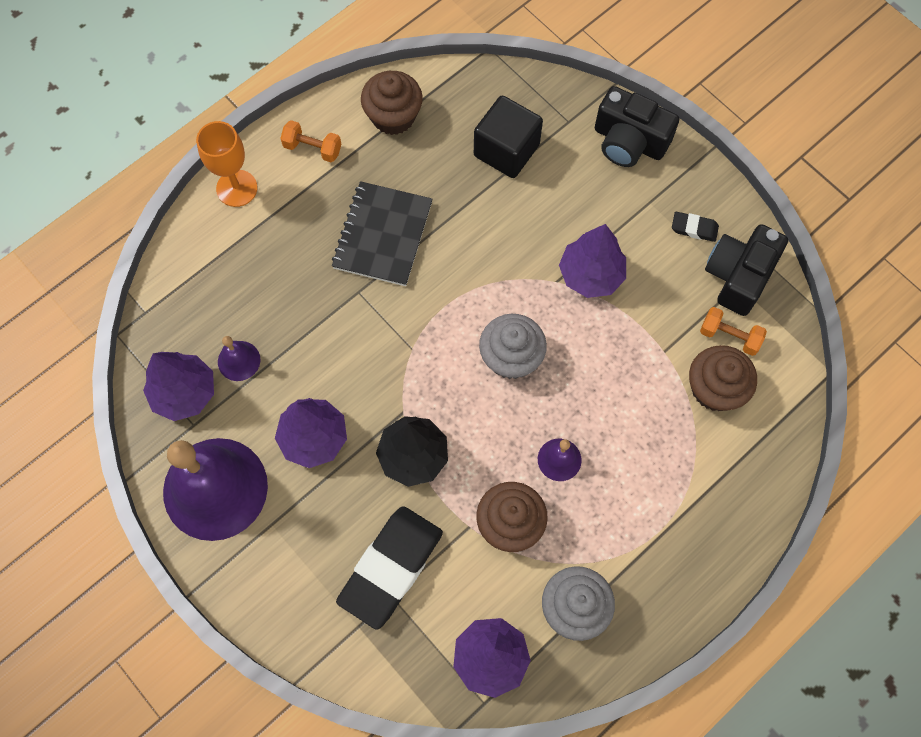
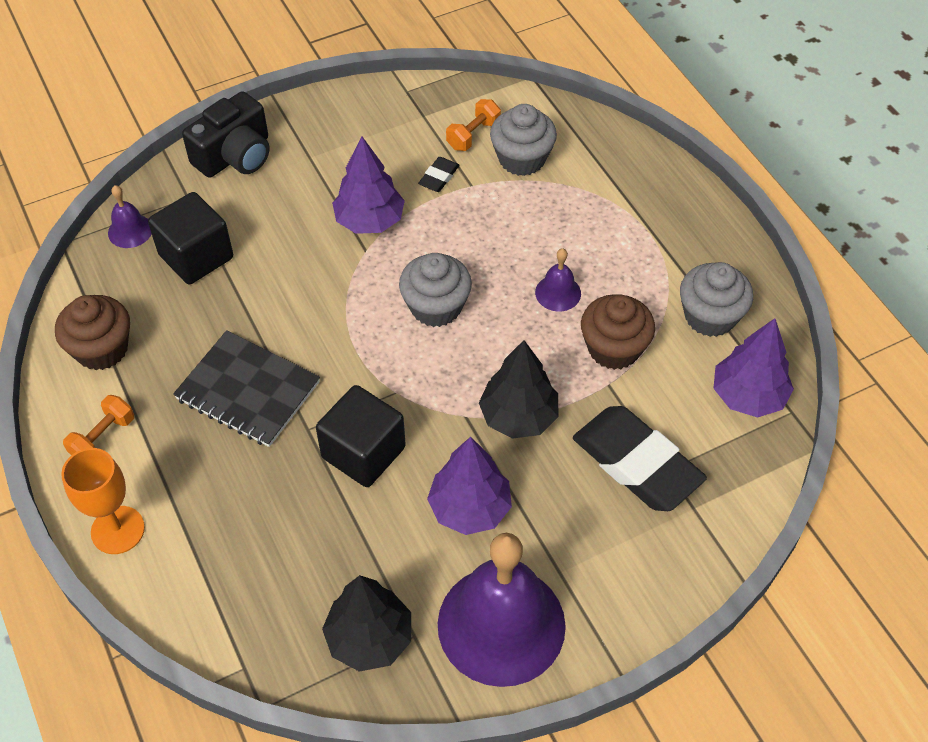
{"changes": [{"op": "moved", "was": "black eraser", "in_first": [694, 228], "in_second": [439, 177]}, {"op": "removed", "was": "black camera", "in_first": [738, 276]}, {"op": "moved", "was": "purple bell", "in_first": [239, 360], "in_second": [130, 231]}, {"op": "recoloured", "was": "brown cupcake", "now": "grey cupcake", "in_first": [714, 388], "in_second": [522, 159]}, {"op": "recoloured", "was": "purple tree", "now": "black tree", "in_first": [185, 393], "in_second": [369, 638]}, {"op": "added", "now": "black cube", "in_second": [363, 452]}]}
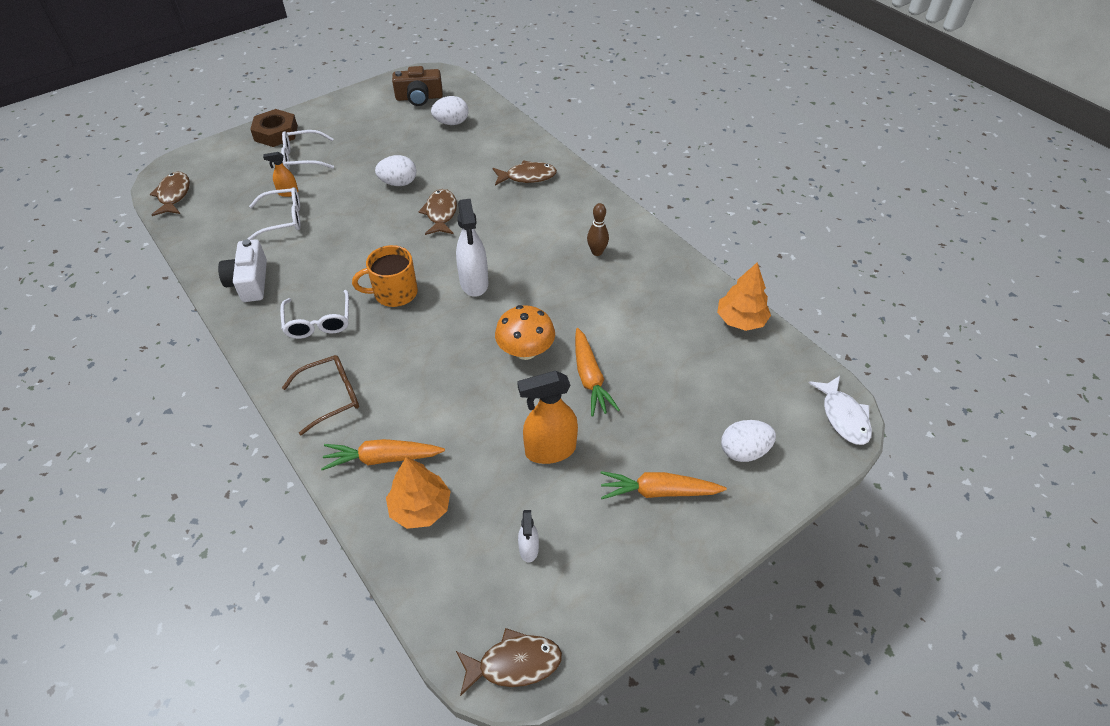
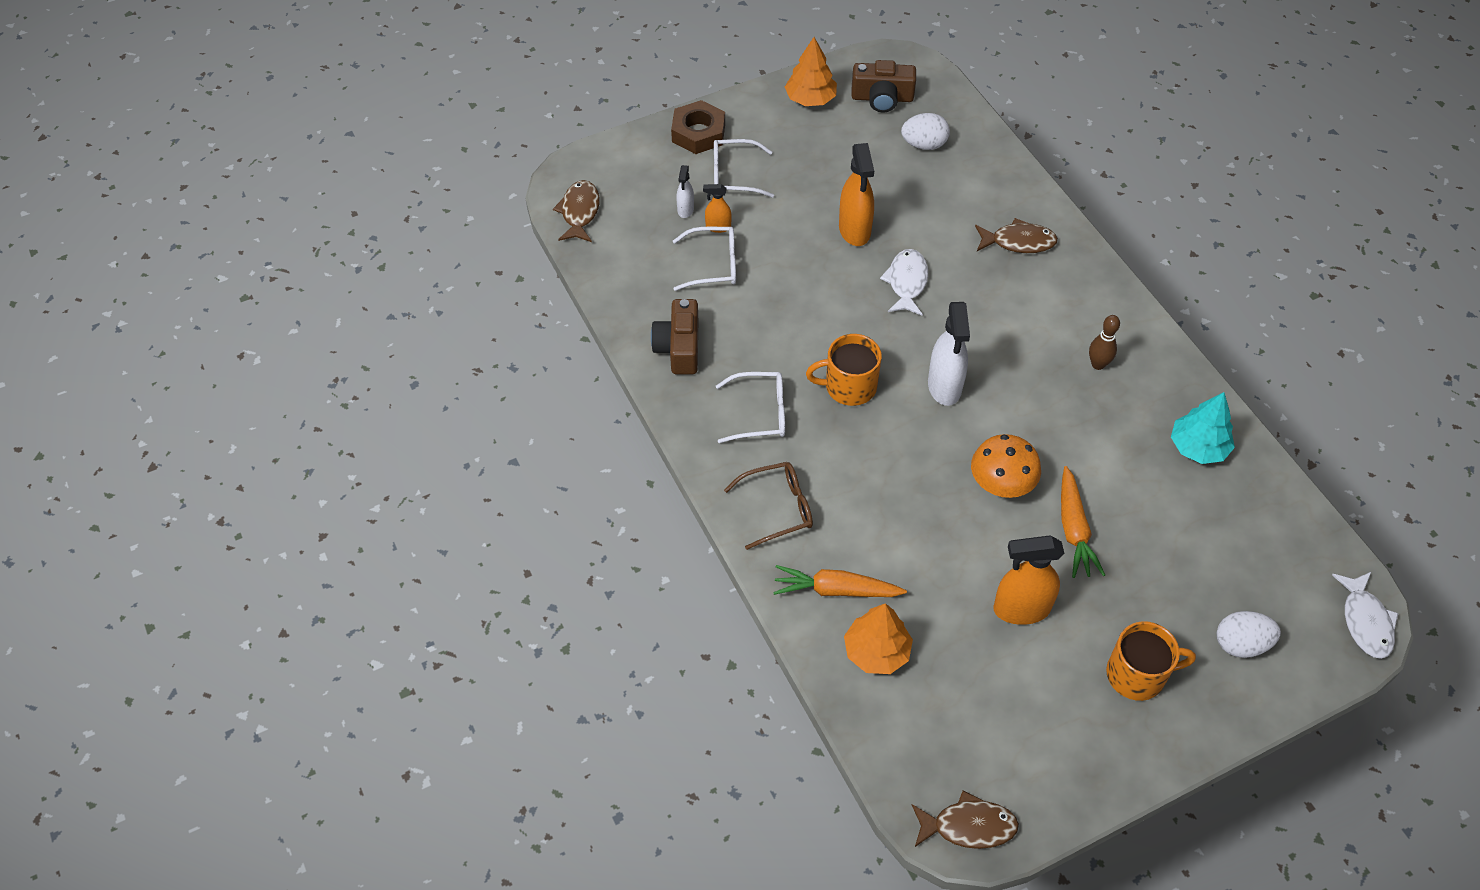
{"changes": [{"op": "replaced", "was": "white egg", "now": "orange spray bottle", "in_first": [398, 183], "in_second": [854, 230]}, {"op": "recoloured", "was": "brown fish", "now": "white fish", "in_first": [441, 213], "in_second": [906, 282]}, {"op": "recoloured", "was": "white camera", "now": "brown camera", "in_first": [250, 282], "in_second": [679, 347]}, {"op": "moved", "was": "orange tree", "in_first": [740, 320], "in_second": [810, 99]}, {"op": "turned", "was": "white glasses", "in_first": [318, 323], "in_second": [761, 413], "clockwise": -90}, {"op": "replaced", "was": "orange carrot", "now": "orange mug", "in_first": [658, 491], "in_second": [1137, 675]}, {"op": "moved", "was": "white spray bottle", "in_first": [529, 549], "in_second": [685, 210]}, {"op": "added", "now": "turquoise tree", "in_second": [1198, 447]}]}
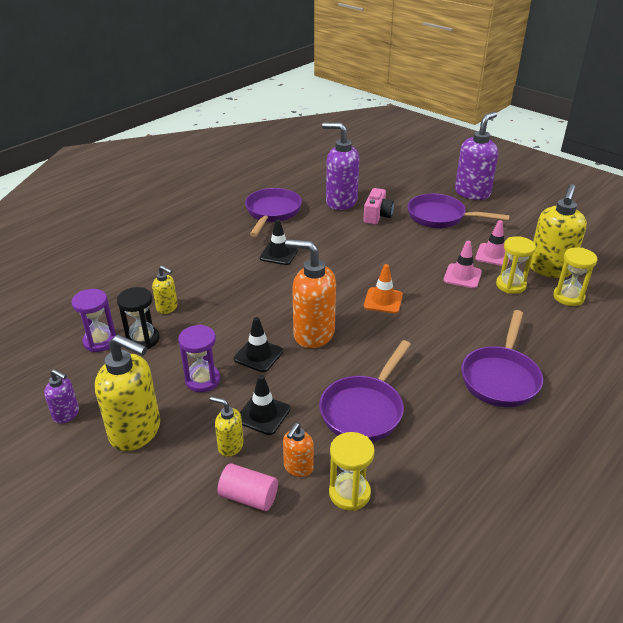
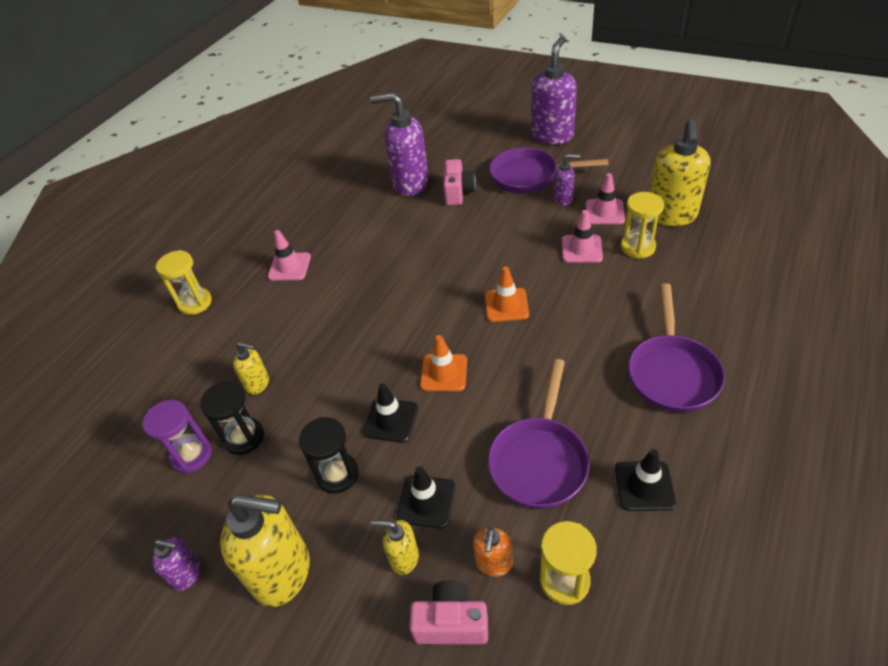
{"changes": [{"op": "removed", "was": "purple pan", "in_first": [272, 213]}, {"op": "moved", "was": "black traffic cone", "in_first": [279, 254], "in_second": [644, 486]}, {"op": "replaced", "was": "orange soap dispenser", "now": "orange traffic cone", "in_first": [313, 334], "in_second": [444, 373]}, {"op": "moved", "was": "yellow hourglass", "in_first": [568, 297], "in_second": [195, 303]}, {"op": "recoloured", "was": "purple hourglass", "now": "black hourglass", "in_first": [202, 380], "in_second": [337, 474]}, {"op": "replaced", "was": "pink cylinder", "now": "pink camera", "in_first": [249, 497], "in_second": [451, 623]}, {"op": "added", "now": "purple soap dispenser", "in_second": [563, 199]}, {"op": "added", "now": "pink traffic cone", "in_second": [289, 267]}]}
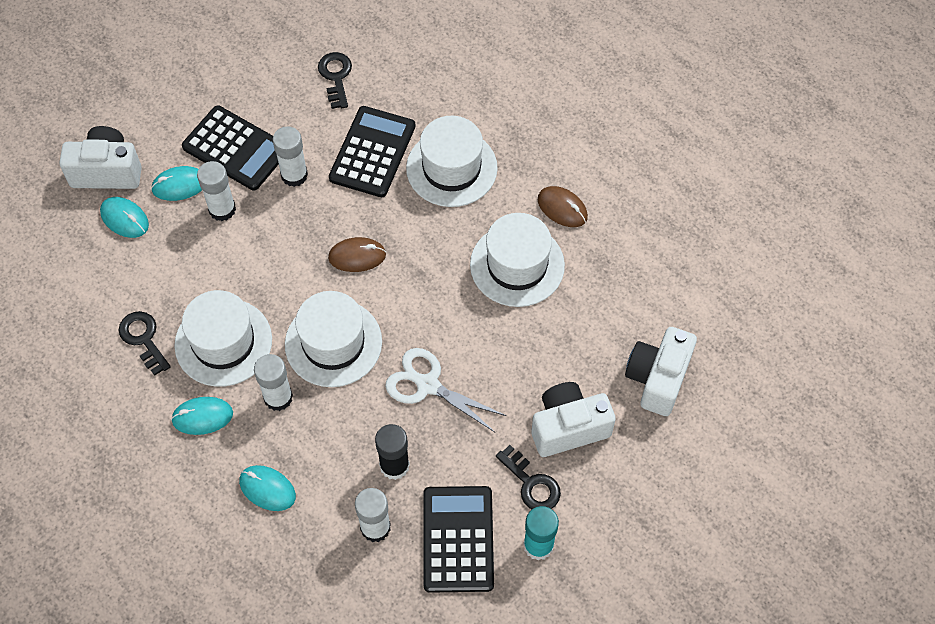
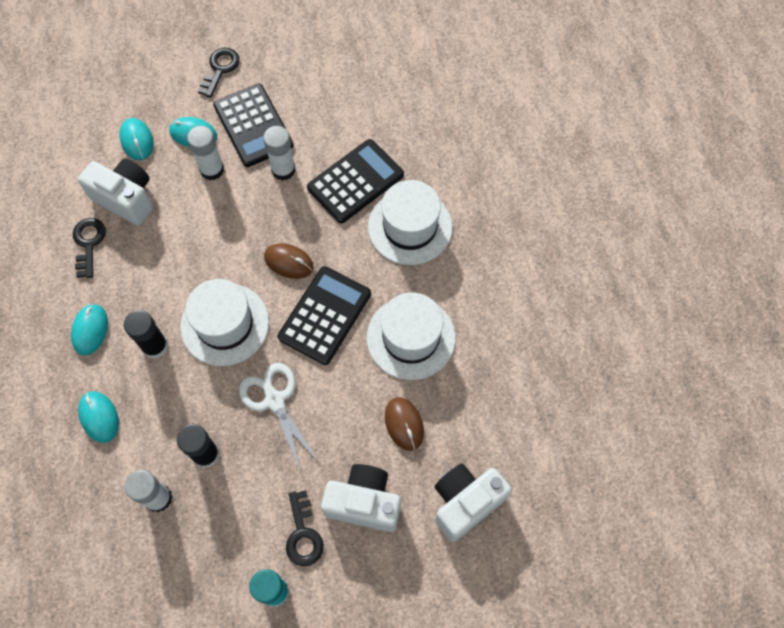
{"changes": [{"op": "moved", "was": "black key", "in_first": [336, 77], "in_second": [220, 69]}, {"op": "moved", "was": "white camera", "in_first": [107, 171], "in_second": [126, 199]}, {"op": "moved", "was": "brown mouse", "in_first": [562, 208], "in_second": [404, 424]}, {"op": "removed", "was": "white hat", "in_first": [223, 342]}, {"op": "recoloured", "was": "white glue stick", "now": "black glue stick", "in_first": [278, 397], "in_second": [155, 346]}, {"op": "turned", "was": "turquoise mouse", "in_first": [202, 416], "in_second": [90, 330], "clockwise": 75}, {"op": "moved", "was": "black calculator", "in_first": [458, 539], "in_second": [324, 315]}]}
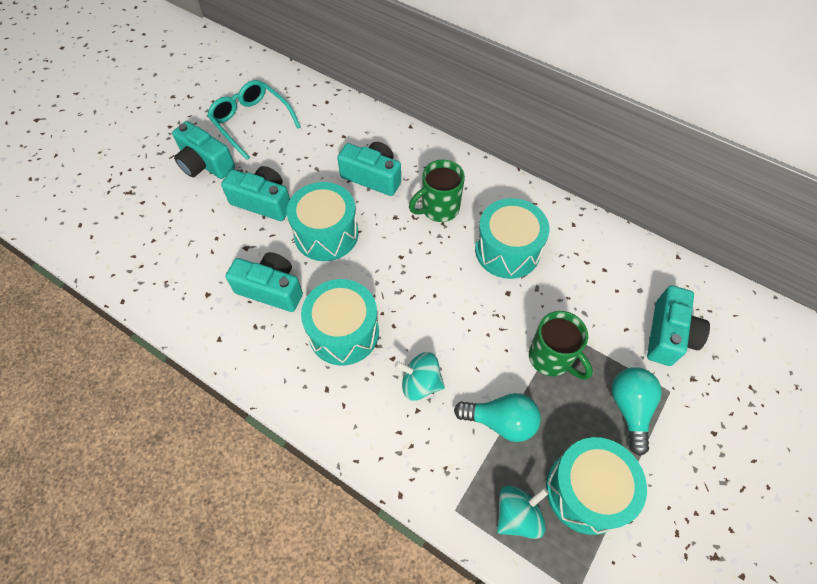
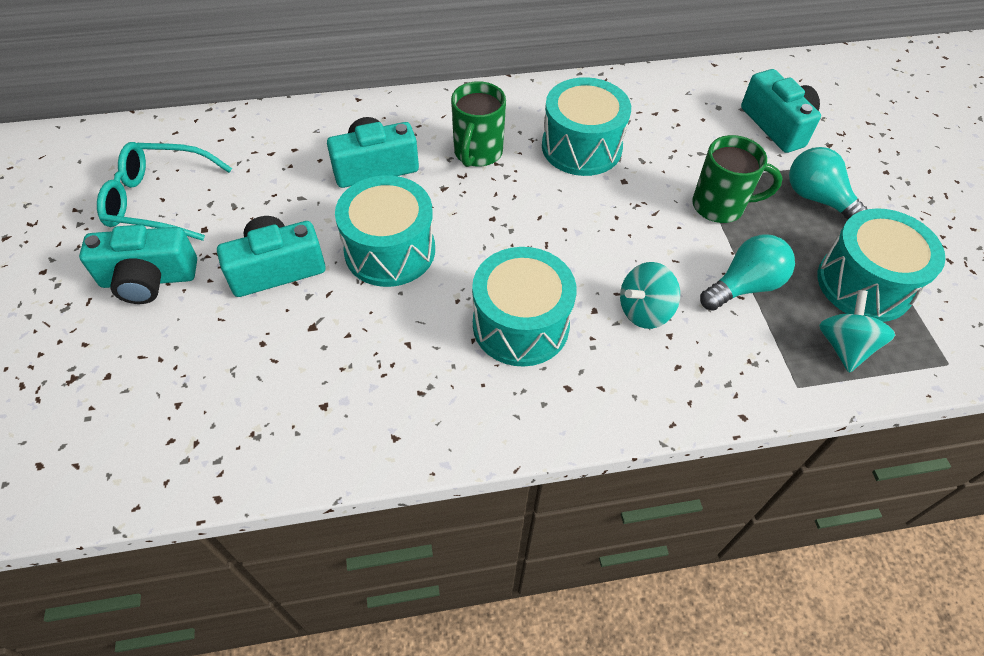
{"changes": [{"op": "removed", "was": "turquoise camera", "in_first": [271, 289]}]}
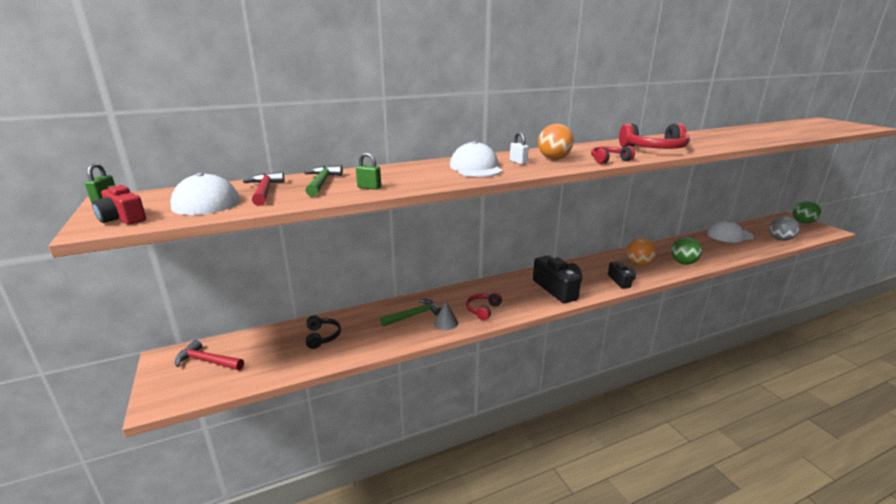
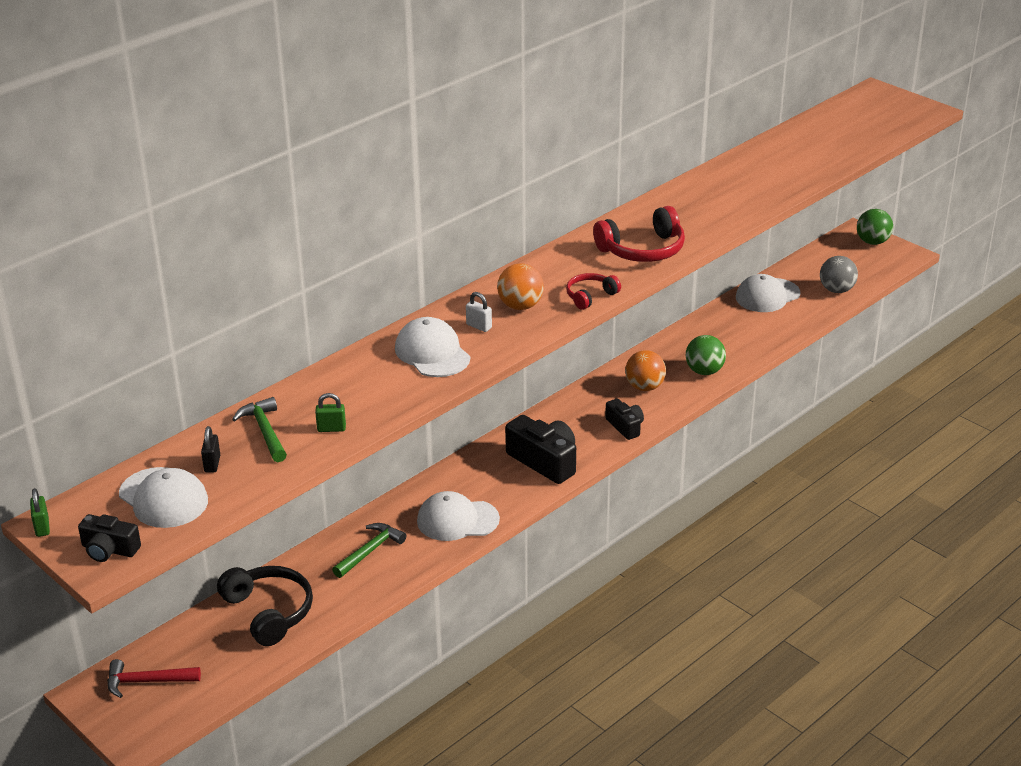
{"changes": [{"op": "replaced", "was": "red hammer", "now": "black padlock", "in_first": [265, 191], "in_second": [212, 464]}, {"op": "recoloured", "was": "red camera", "now": "black camera", "in_first": [122, 218], "in_second": [109, 549]}, {"op": "replaced", "was": "red headphones", "now": "white cap", "in_first": [483, 310], "in_second": [457, 520]}, {"op": "removed", "was": "grey cone", "in_first": [446, 323]}, {"op": "resized", "was": "black headphones", "in_first": [322, 336], "in_second": [269, 612], "ratio": 1.75}]}
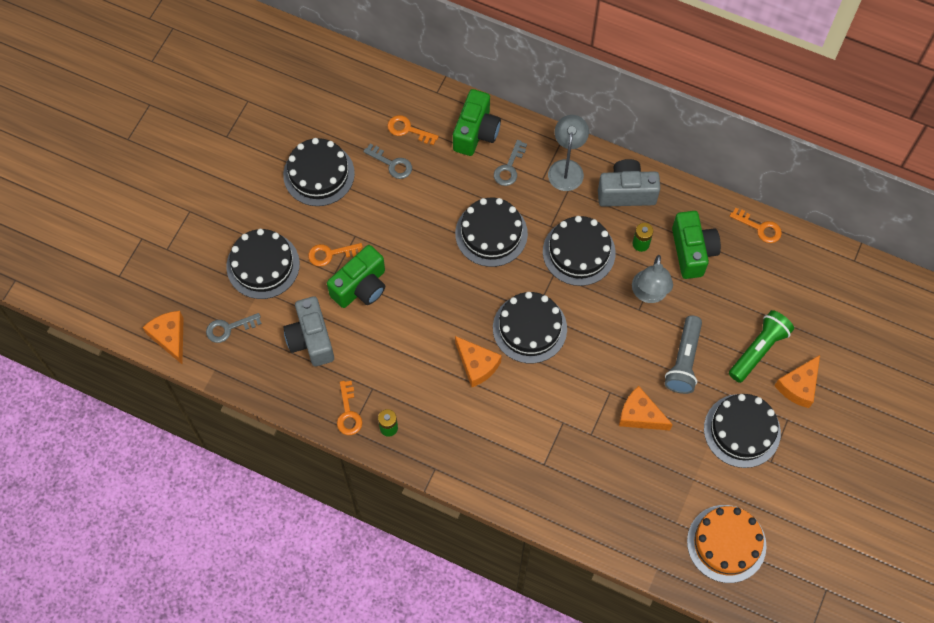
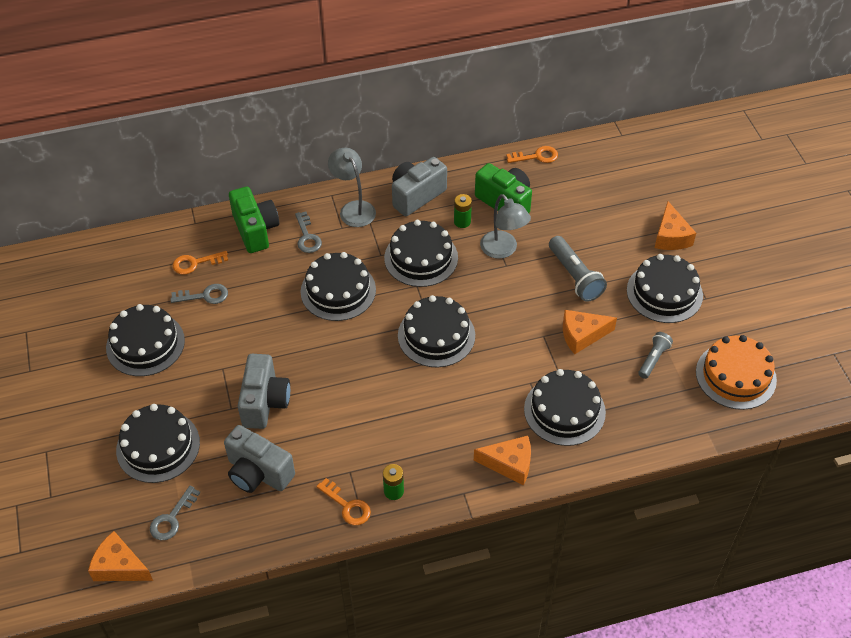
{"changes": [{"op": "removed", "was": "orange key", "in_first": [330, 254]}, {"op": "recoloured", "was": "green camera", "now": "grey camera", "in_first": [361, 287], "in_second": [265, 402]}, {"op": "removed", "was": "green flashlight", "in_first": [758, 350]}, {"op": "moved", "was": "orange cheese", "in_first": [477, 365], "in_second": [509, 464]}, {"op": "added", "now": "grey flashlight", "in_second": [653, 359]}, {"op": "added", "now": "black cake", "in_second": [564, 410]}]}
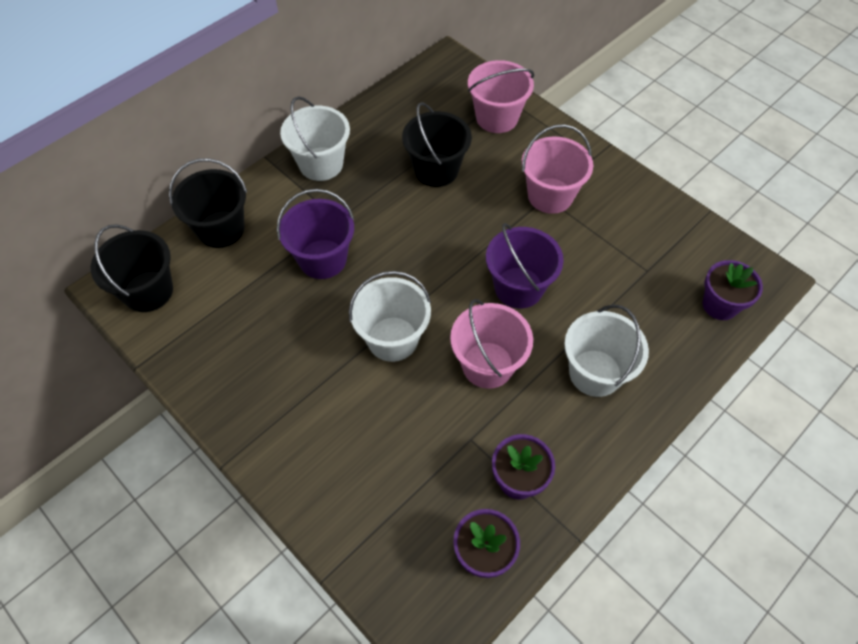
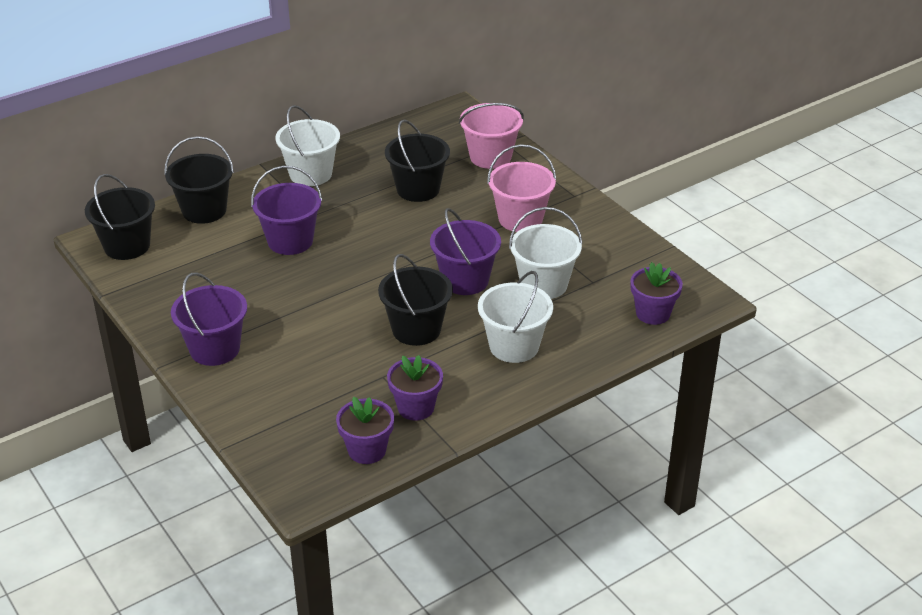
{"changes": [{"op": "moved", "was": "white bucket", "in_first": [392, 339], "in_second": [543, 284]}, {"op": "recoloured", "was": "pink bucket", "now": "black bucket", "in_first": [487, 365], "in_second": [416, 329]}, {"op": "added", "now": "purple bucket", "in_second": [215, 349]}]}
